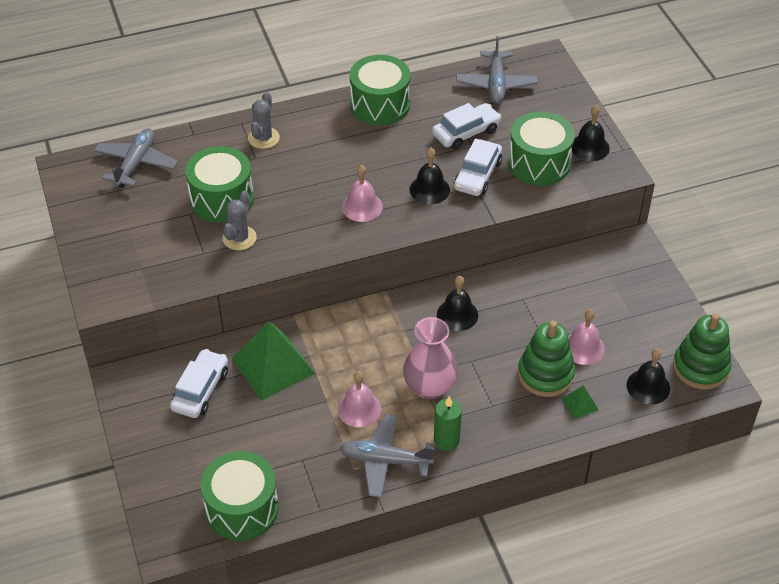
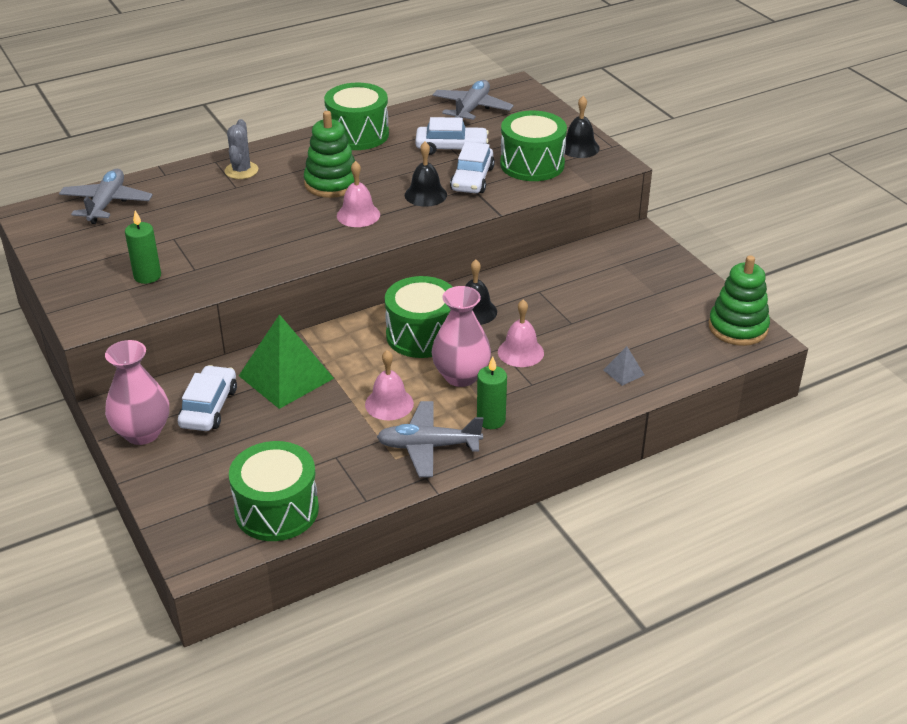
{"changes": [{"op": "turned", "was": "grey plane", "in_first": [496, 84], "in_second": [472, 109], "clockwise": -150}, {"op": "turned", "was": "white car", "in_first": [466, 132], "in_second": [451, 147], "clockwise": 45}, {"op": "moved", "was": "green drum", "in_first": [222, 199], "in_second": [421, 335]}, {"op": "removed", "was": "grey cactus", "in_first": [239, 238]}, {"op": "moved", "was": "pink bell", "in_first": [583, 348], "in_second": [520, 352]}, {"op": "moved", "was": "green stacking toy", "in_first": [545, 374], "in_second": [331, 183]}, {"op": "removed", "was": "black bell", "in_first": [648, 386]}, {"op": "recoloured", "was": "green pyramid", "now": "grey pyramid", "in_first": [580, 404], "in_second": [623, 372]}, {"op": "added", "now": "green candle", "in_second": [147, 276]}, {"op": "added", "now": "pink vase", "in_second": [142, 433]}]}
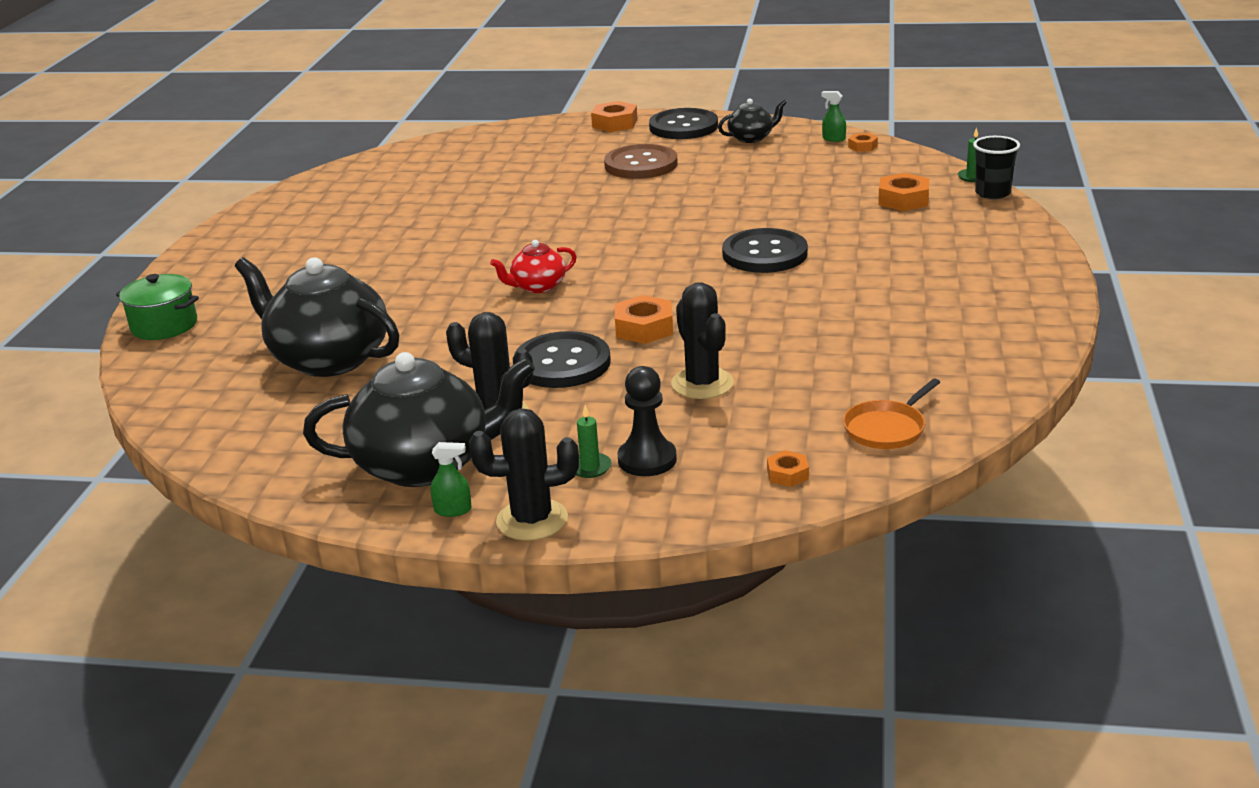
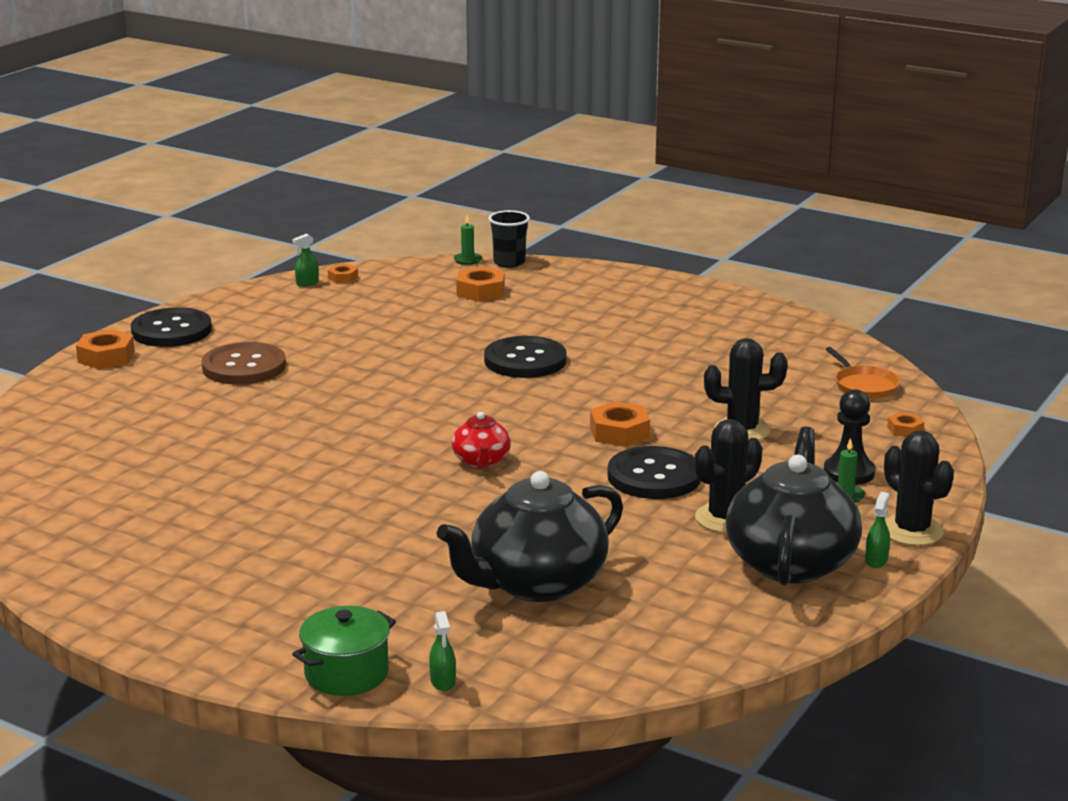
{"changes": [{"op": "removed", "was": "black teapot", "in_first": [751, 138]}, {"op": "turned", "was": "black cactus", "in_first": [532, 520], "in_second": [911, 531], "clockwise": -45}, {"op": "added", "now": "green spray bottle", "in_second": [443, 681]}]}
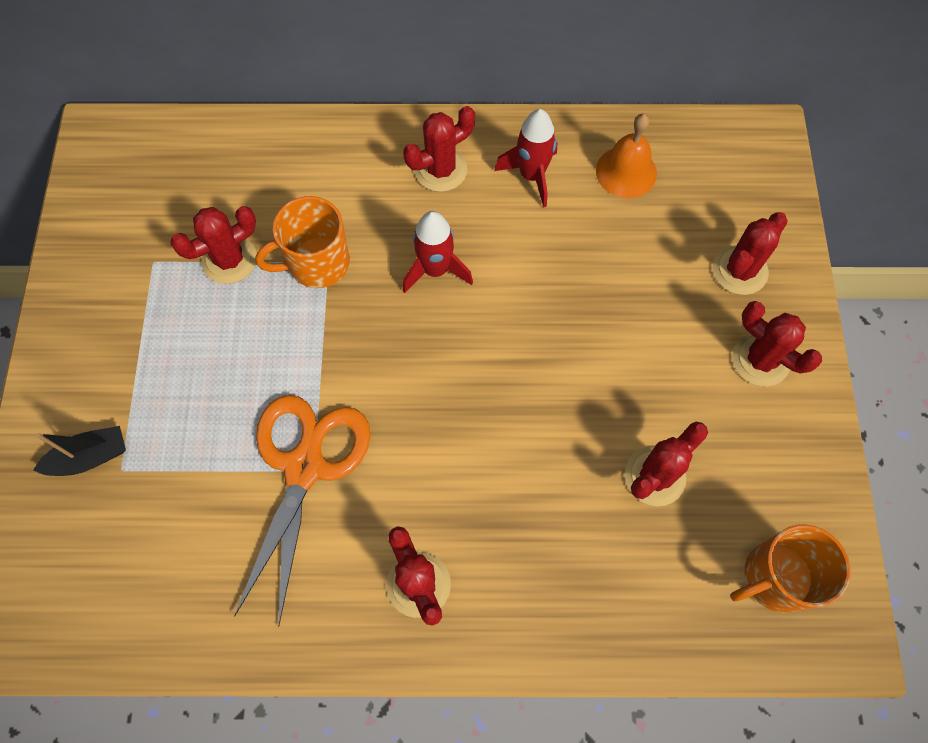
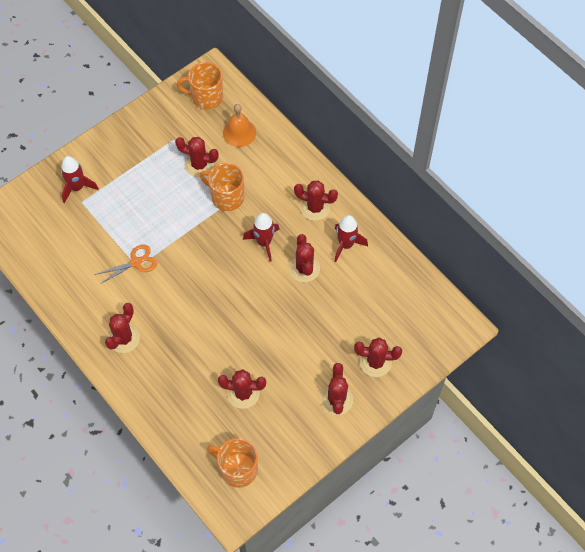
{"changes": [{"op": "moved", "was": "orange bell", "in_first": [626, 172], "in_second": [239, 132]}, {"op": "resized", "was": "orange scissors", "in_first": [304, 467], "in_second": [136, 262], "ratio": 0.54}, {"op": "replaced", "was": "black boat", "now": "red rocket", "in_first": [90, 457], "in_second": [77, 187]}, {"op": "added", "now": "orange mug", "in_second": [206, 97]}, {"op": "added", "now": "red cactus", "in_second": [304, 268]}]}
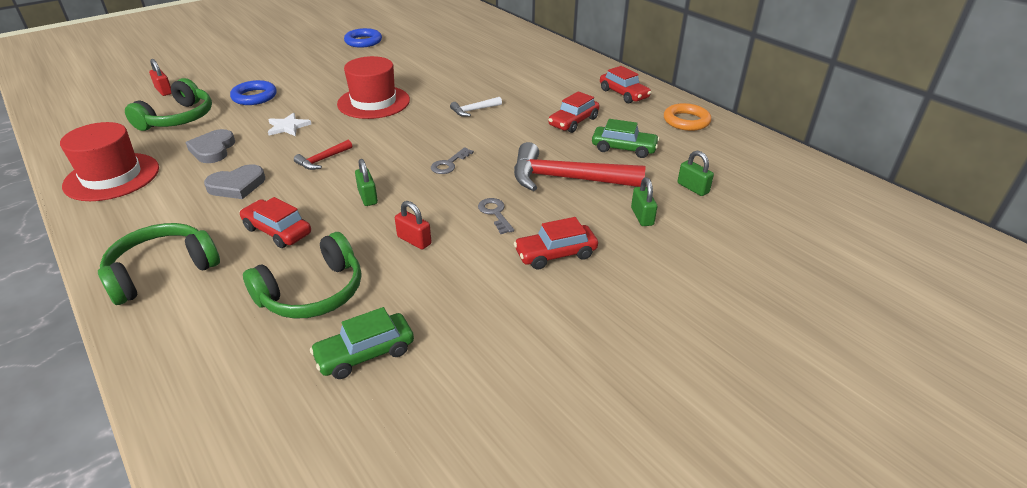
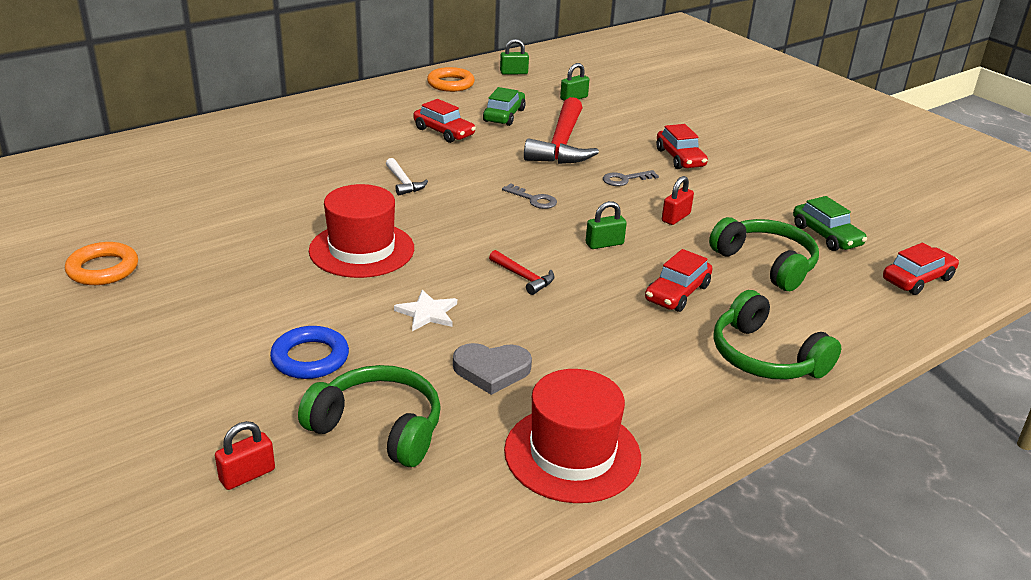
{"changes": [{"op": "recoloured", "was": "blue ring", "now": "orange ring", "in_first": [363, 41], "in_second": [103, 269]}, {"op": "moved", "was": "red car", "in_first": [623, 94], "in_second": [917, 279]}, {"op": "removed", "was": "grey heart", "in_first": [237, 185]}, {"op": "moved", "was": "green padlock", "in_first": [642, 216], "in_second": [514, 73]}]}
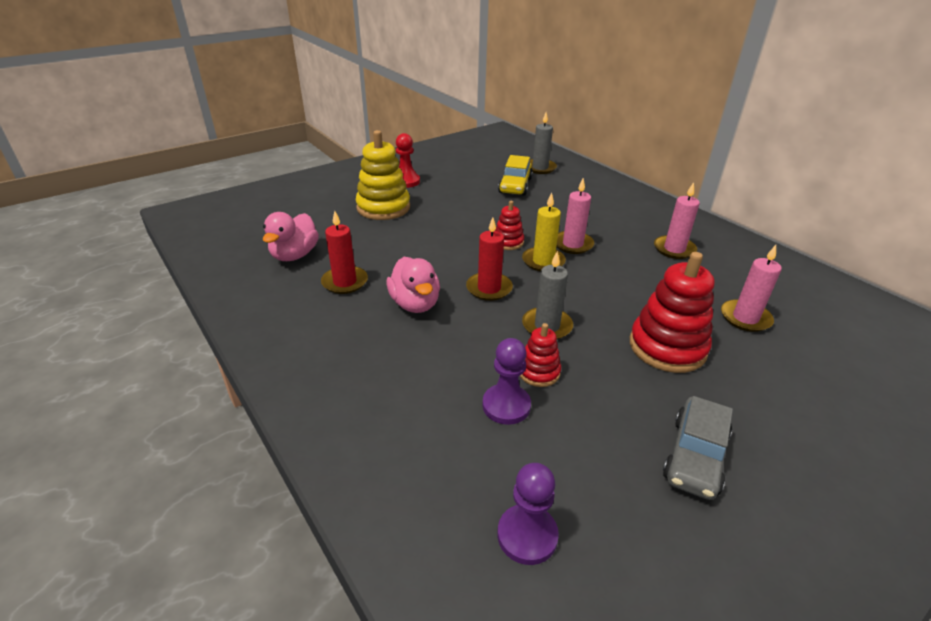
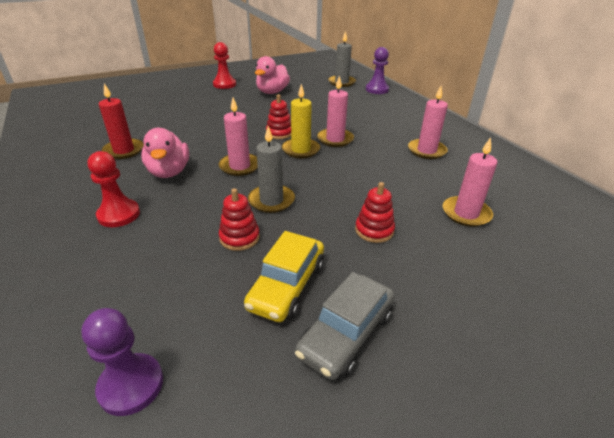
{"changes": [{"op": "removed", "was": "yellow stacking toy", "in_first": [383, 208]}, {"op": "moved", "was": "yellow car", "in_first": [515, 185], "in_second": [287, 286]}, {"op": "moved", "was": "pink duck", "in_first": [295, 255], "in_second": [272, 92]}, {"op": "recoloured", "was": "red candle", "now": "pink candle", "in_first": [489, 288], "in_second": [239, 166]}, {"op": "resized", "was": "red stacking toy", "in_first": [667, 347], "in_second": [374, 230], "ratio": 0.53}, {"op": "moved", "was": "purple pawn", "in_first": [506, 406], "in_second": [377, 89]}, {"op": "added", "now": "red pawn", "in_second": [119, 215]}]}
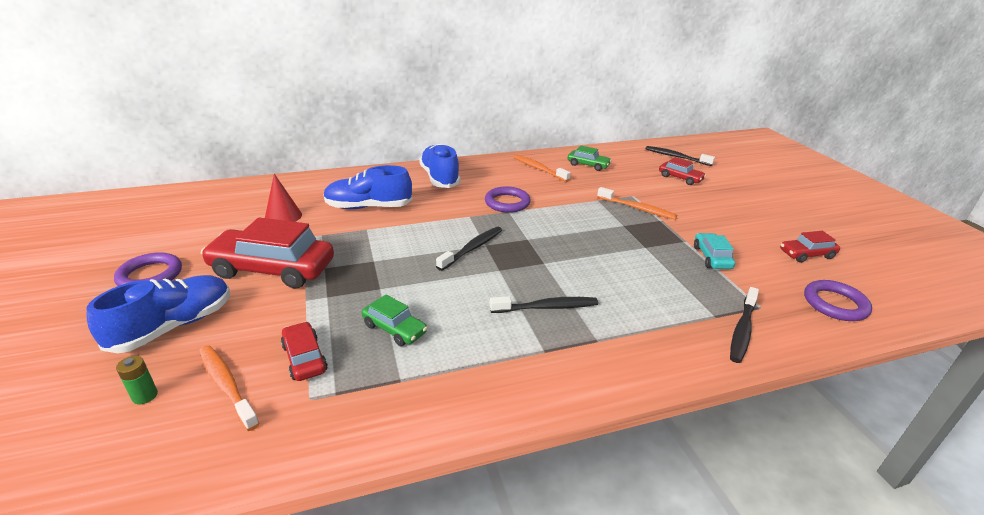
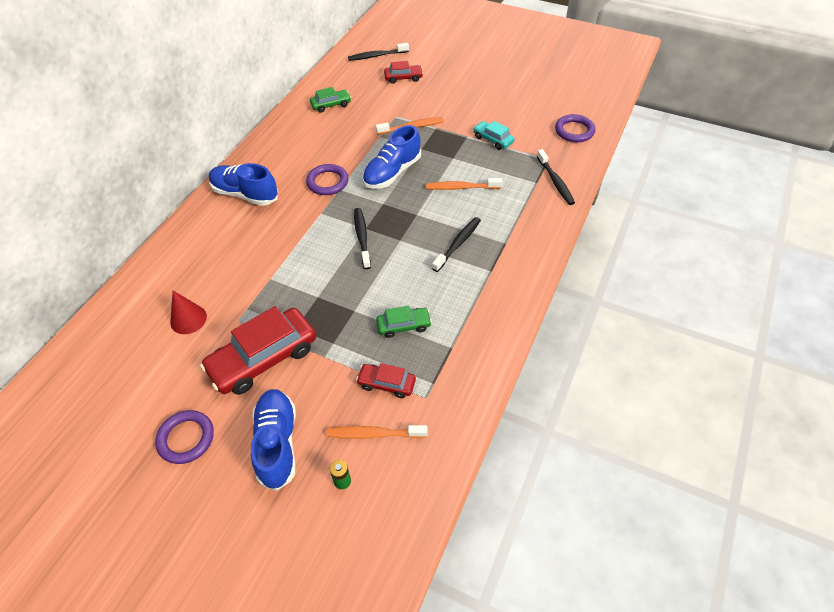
{"changes": [{"op": "moved", "was": "orange toothbrush", "in_first": [539, 169], "in_second": [461, 187]}, {"op": "moved", "was": "blue shoe", "in_first": [368, 207], "in_second": [392, 172]}, {"op": "removed", "was": "red car", "in_first": [806, 254]}]}
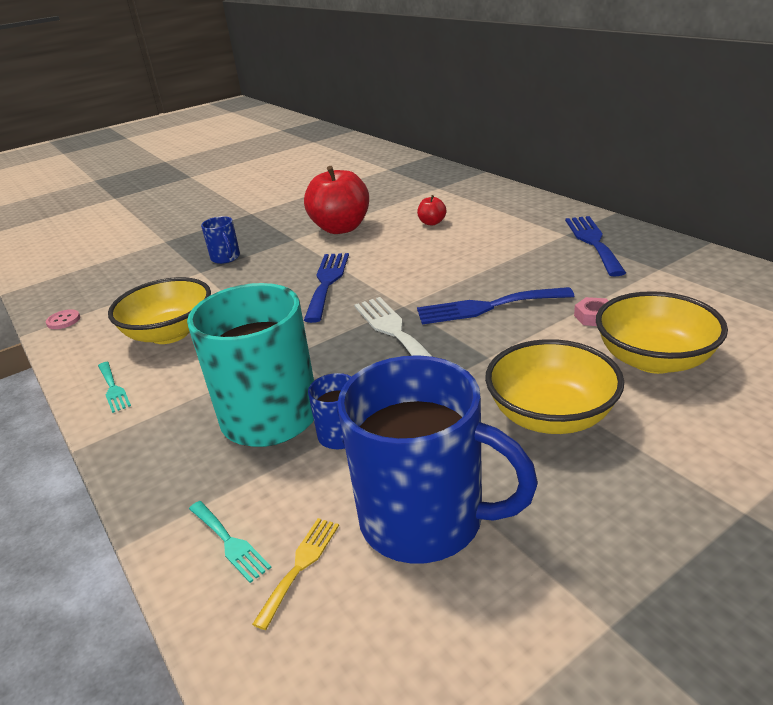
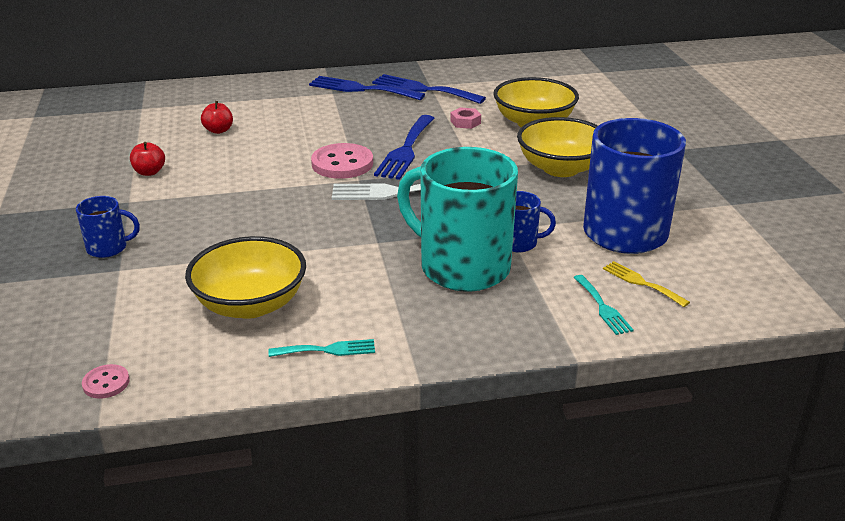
{"changes": [{"op": "resized", "was": "red apple", "in_first": [341, 228], "in_second": [149, 172], "ratio": 0.44}, {"op": "moved", "was": "blue fork", "in_first": [327, 282], "in_second": [423, 89]}, {"op": "turned", "was": "turquoise fork", "in_first": [229, 542], "in_second": [603, 307], "clockwise": 90}, {"op": "added", "now": "pink button", "in_second": [342, 164]}]}
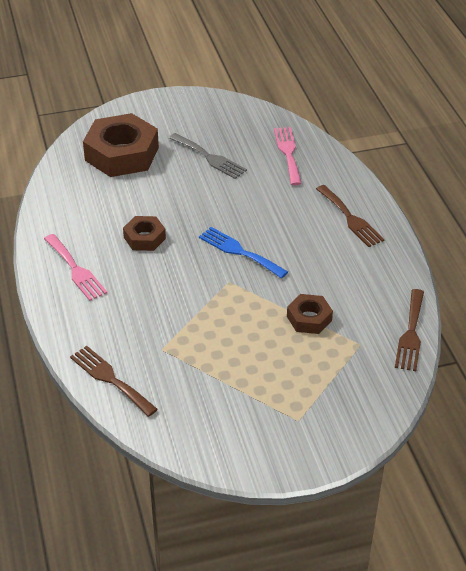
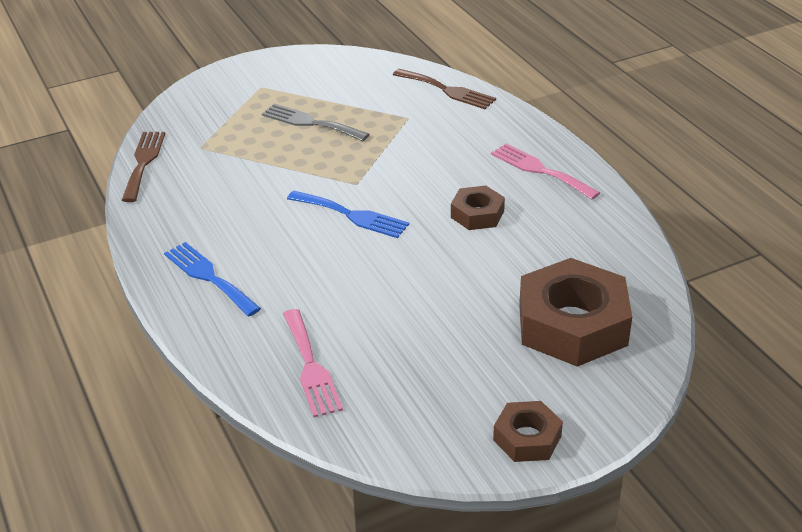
{"changes": [{"op": "moved", "was": "grey fork", "in_first": [209, 157], "in_second": [310, 123]}, {"op": "recoloured", "was": "brown fork", "now": "blue fork", "in_first": [350, 218], "in_second": [209, 277]}, {"op": "moved", "was": "brown nut", "in_first": [309, 318], "in_second": [527, 438]}]}
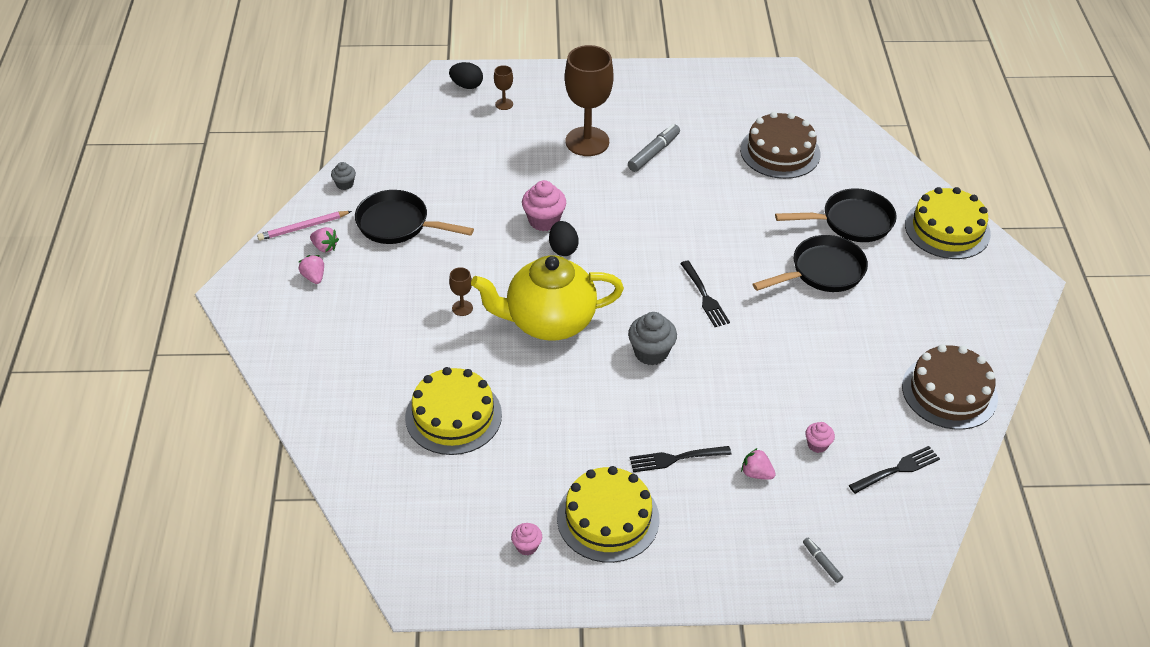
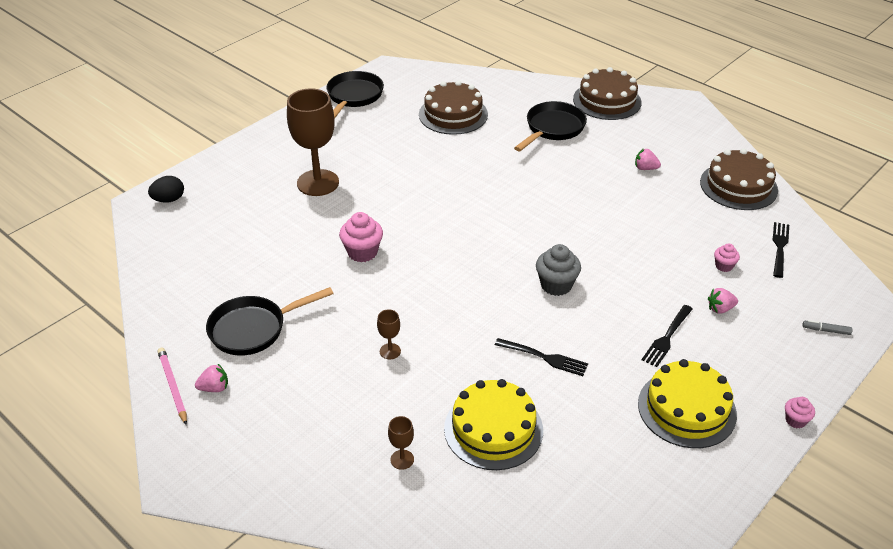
{"changes": [{"op": "moved", "was": "brown goblet", "in_first": [504, 104], "in_second": [402, 459]}, {"op": "removed", "was": "grey marker", "in_first": [653, 153]}, {"op": "removed", "was": "grey cupcake", "in_first": [345, 184]}, {"op": "recoloured", "was": "yellow cake", "now": "brown cake", "in_first": [947, 229], "in_second": [607, 101]}, {"op": "turned", "was": "pink pencil", "in_first": [303, 227], "in_second": [173, 386], "clockwise": 135}, {"op": "removed", "was": "black egg", "in_first": [563, 249]}, {"op": "moved", "was": "black pan", "in_first": [822, 271], "in_second": [353, 97]}, {"op": "moved", "was": "pink strawberry", "in_first": [314, 277], "in_second": [645, 168]}, {"op": "removed", "was": "yellow teapot", "in_first": [548, 322]}, {"op": "moved", "was": "black fork", "in_first": [704, 296], "in_second": [543, 357]}, {"op": "moved", "was": "pink cupcake", "in_first": [527, 546], "in_second": [795, 420]}]}
